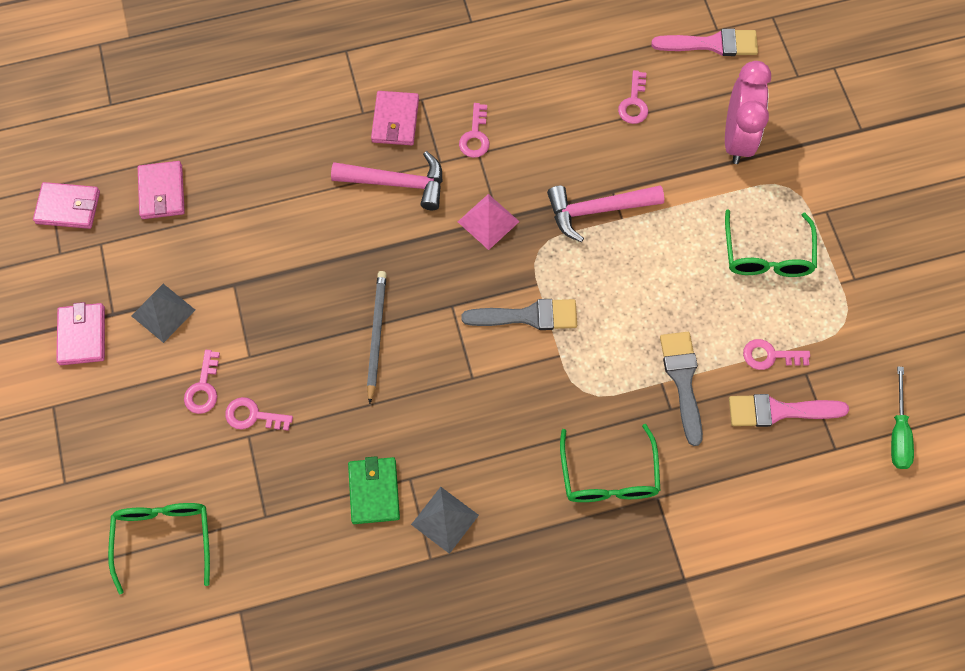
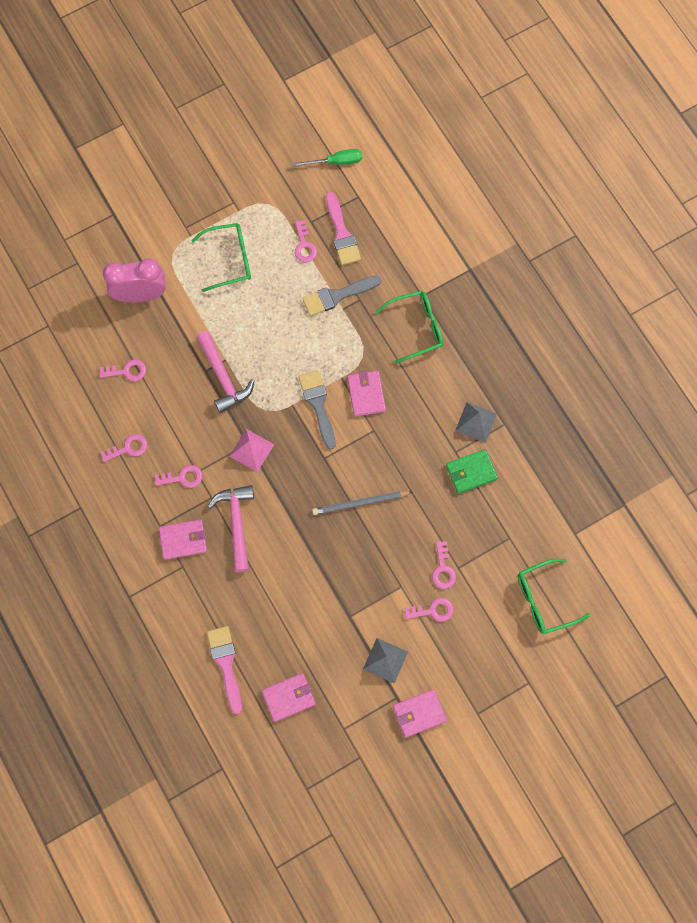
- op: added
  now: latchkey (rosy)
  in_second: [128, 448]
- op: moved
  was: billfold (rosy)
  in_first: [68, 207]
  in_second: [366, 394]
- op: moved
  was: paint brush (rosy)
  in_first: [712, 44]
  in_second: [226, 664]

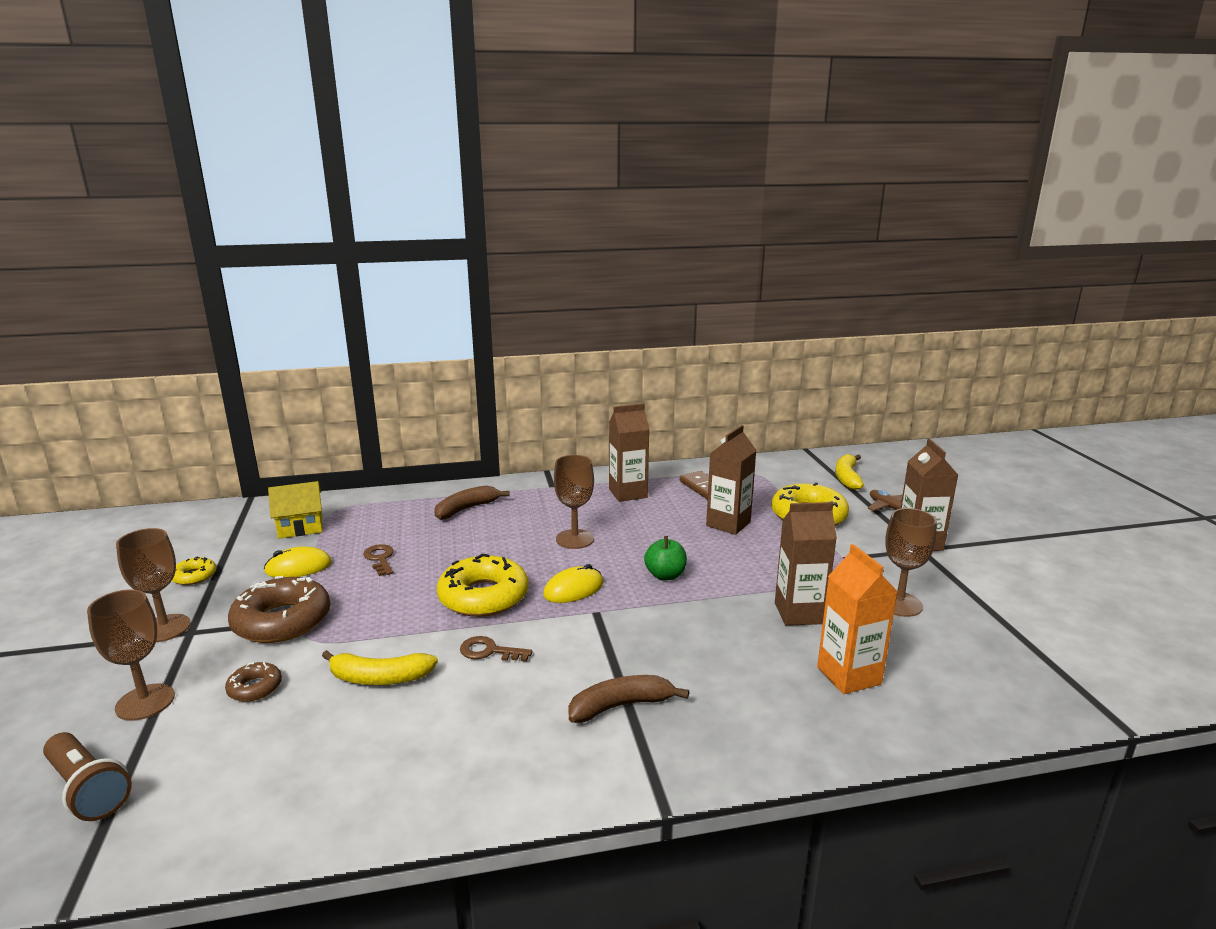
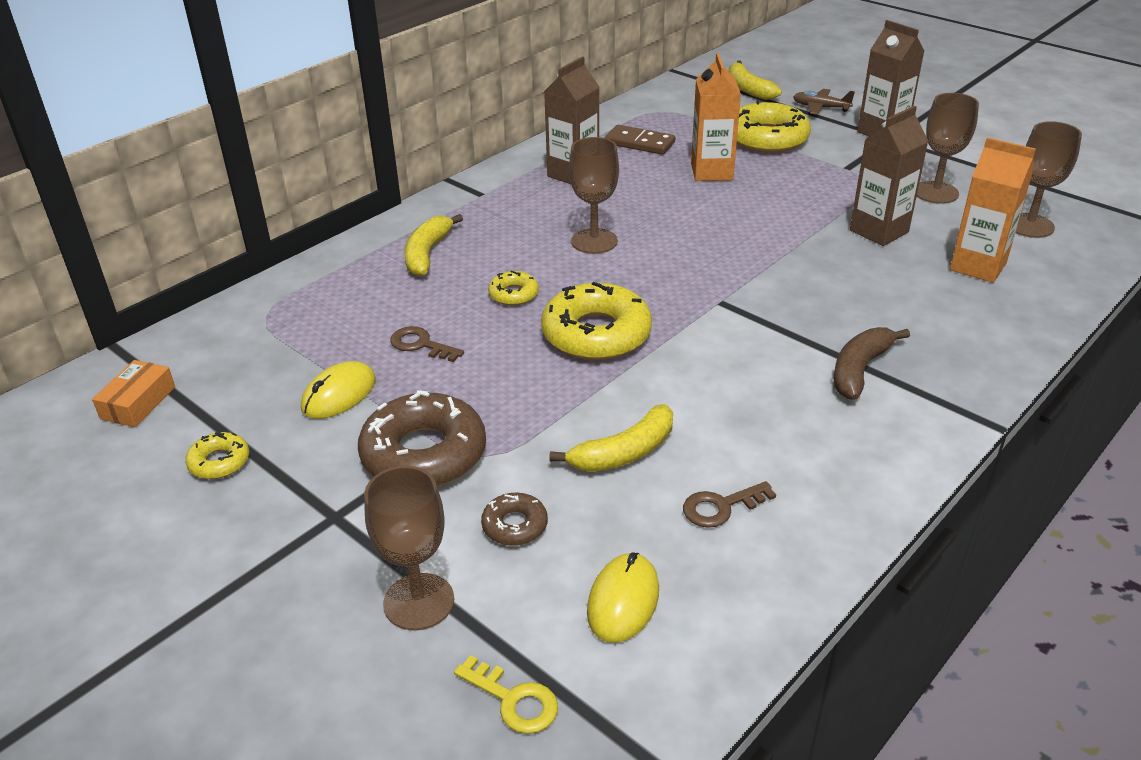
- op: removed
  was: house (yellow)
  in_first: [300, 527]
- op: removed
  was: toy apple (emerald)
  in_first: [665, 575]
- op: added
  now: box (orange)
  in_second: [138, 403]
- op: added
  now: glazed donut (yellow)
  in_second: [513, 294]
- op: moved
  was: chalice (dark brown)
  in_first: [165, 628]
  in_second: [1029, 225]
- op: moved
  was: latchkey (dark brown)
  in_first: [489, 651]
  in_second: [721, 507]
- op: moved
  was: mouse (yellow)
  in_first: [573, 589]
  in_second: [623, 601]
- op: replaced
  was: flashlight (dark brown)
  now: latchkey (yellow)
  in_first: [88, 789]
  in_second: [513, 700]
- op: recoloured
  was: toy banana (dark brown)
  now: toy banana (yellow)
  in_first: [466, 509]
  in_second: [427, 253]
- op: recoloured
  was: juice carton (dark brown)
  now: juice carton (orange)
  in_first: [728, 524]
  in_second: [711, 172]

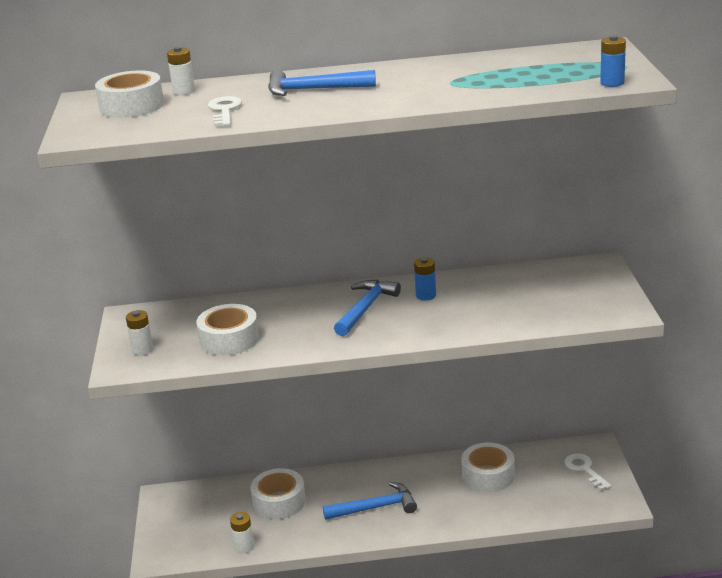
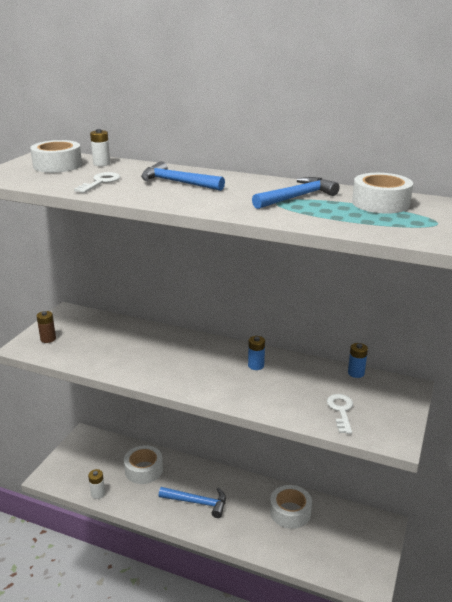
- op: moved
  was: tape (pure white)
  in_first: [229, 339]
  in_second: [380, 203]
- op: moved
  was: hammer (blue)
  in_first: [365, 308]
  in_second: [297, 197]
- op: moved
  was: latchkey (pure white)
  in_first: [584, 470]
  in_second: [341, 411]
- op: moved
  was: battery (blue)
  in_first: [612, 83]
  in_second: [356, 373]
- op: recoloured
  was: battery (pure white)
  now: battery (dark brown)
  in_first: [142, 350]
  in_second: [48, 339]

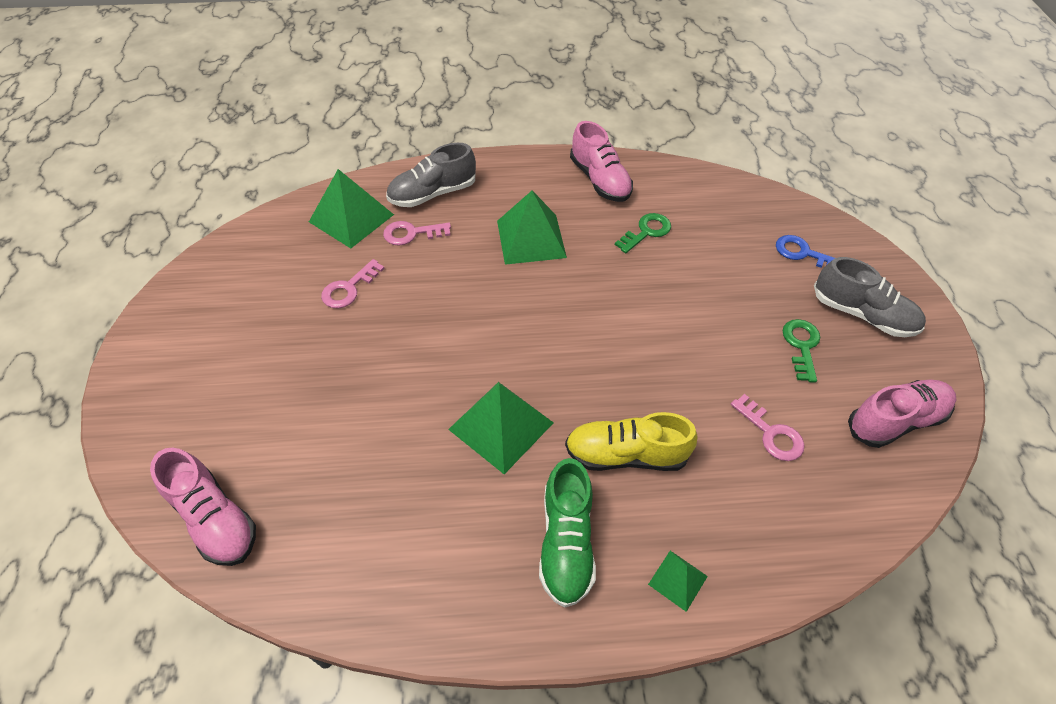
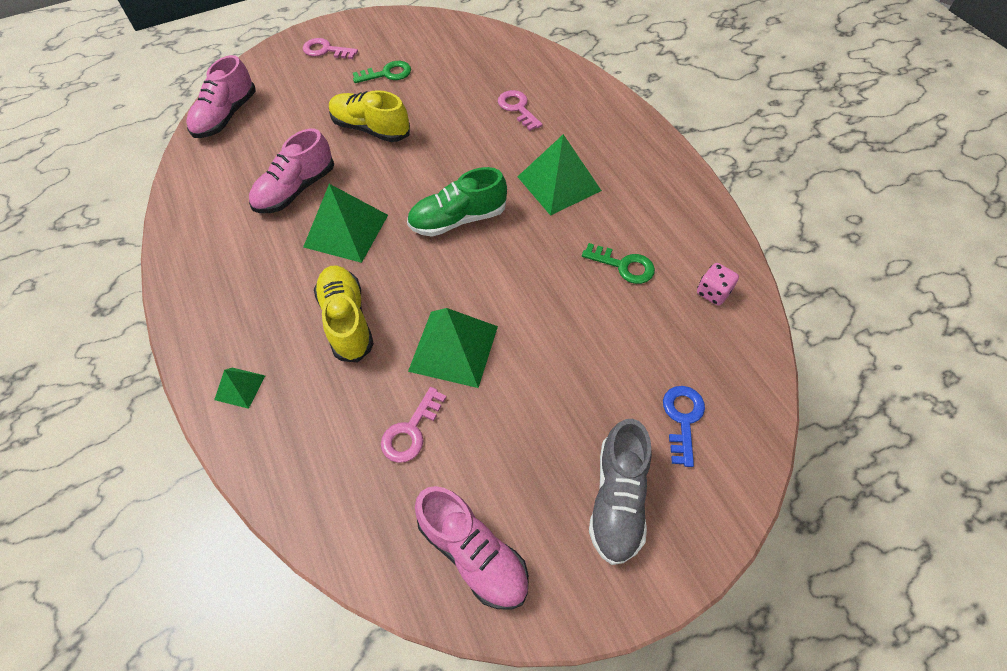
- op: removed
  was: lace-up shoe (ash-grey)
  in_first: [433, 194]
- op: added
  now: lace-up shoe (yellow)
  in_second: [371, 129]
- op: added
  now: dice (rosy)
  in_second: [713, 292]
- op: moved
  was: solid pyramid (emerald)
  in_first: [351, 218]
  in_second: [453, 348]
- op: moved
  was: latchkey (rosy)
  in_first: [349, 288]
  in_second: [326, 50]
- op: moved
  was: lace-up shoe (emerald)
  in_first: [566, 542]
  in_second: [458, 219]
- op: moved
  was: lace-up shoe (rosy)
  in_first: [600, 180]
  in_second: [296, 190]
- op: moved
  was: latchkey (emerald)
  in_first: [801, 346]
  in_second: [387, 74]

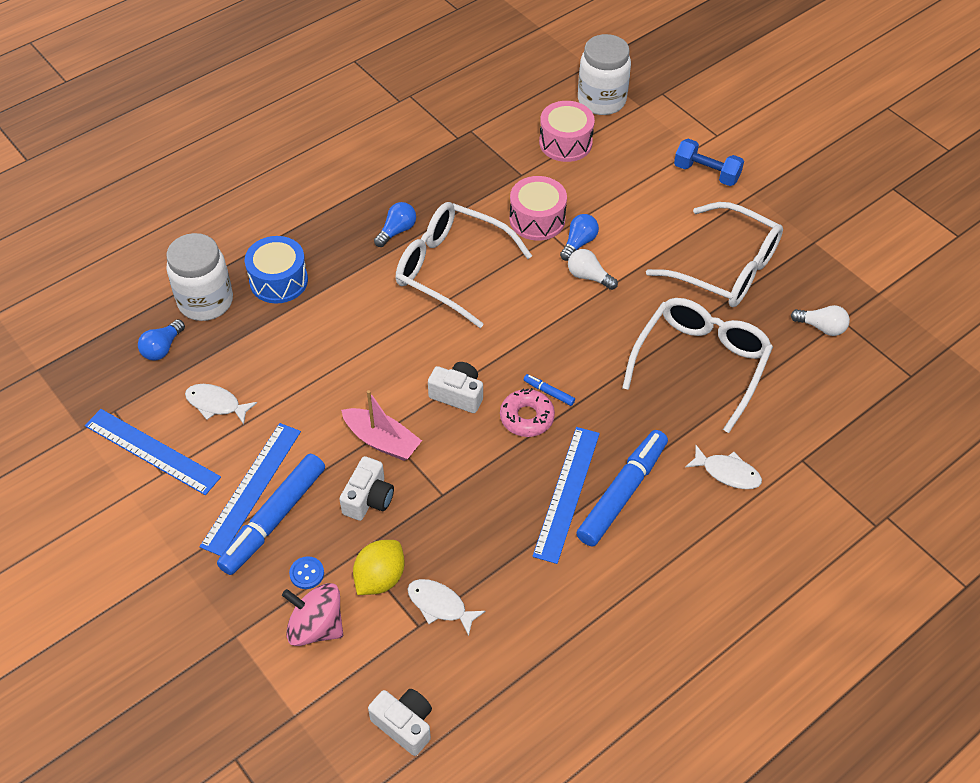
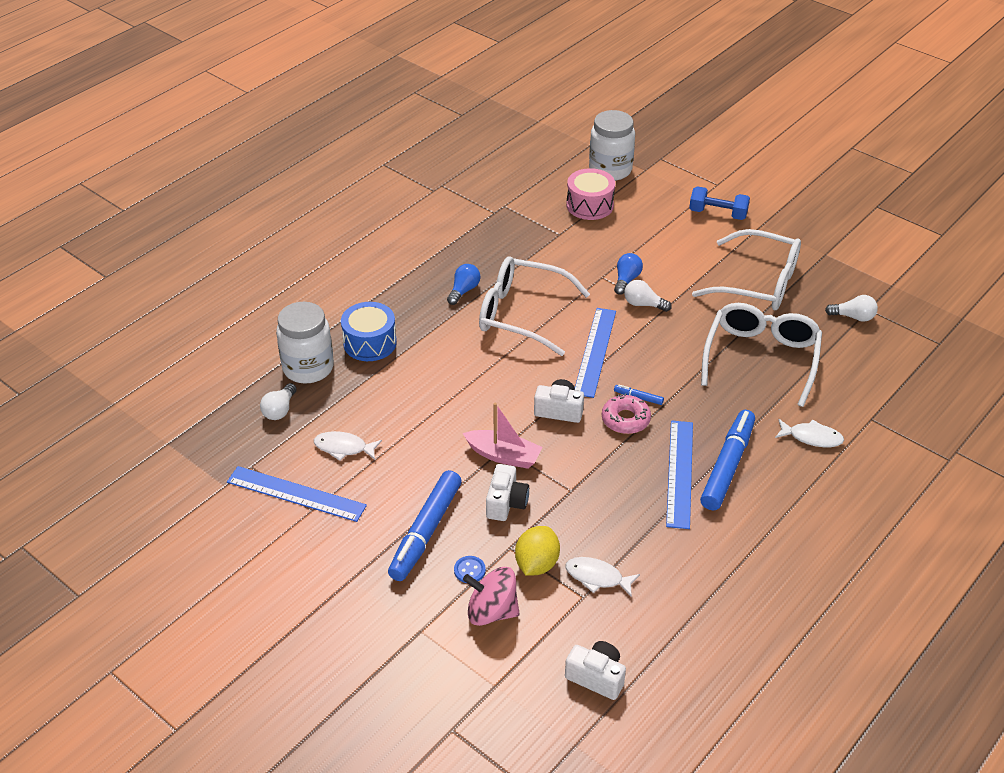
- op: removed
  was: drum (rosy)
  in_first: [537, 219]
- op: moved
  was: ruler (blue)
  in_first: [252, 487]
  in_second: [595, 351]
- op: recoloured
  was: light bulb (blue)
  now: light bulb (pure white)
  in_first: [162, 348]
  in_second: [280, 410]

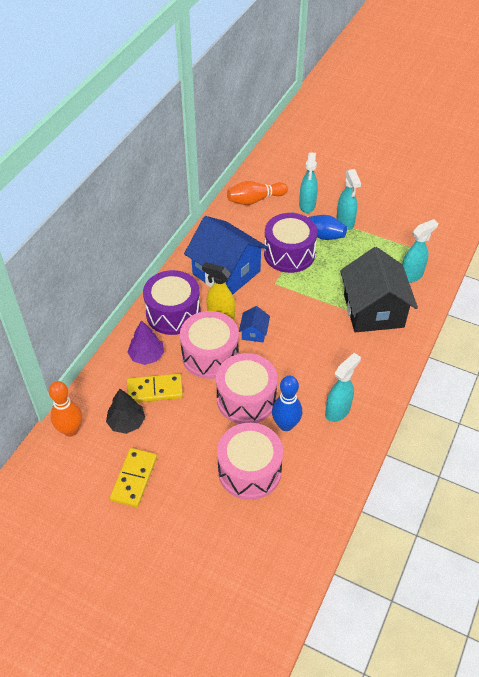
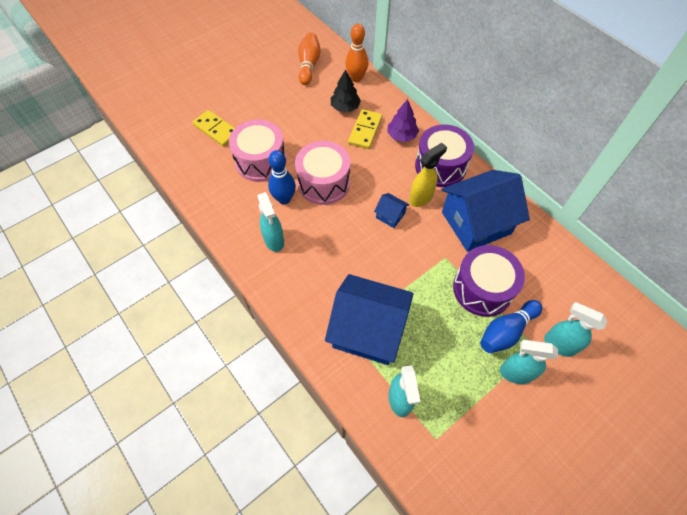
- op: removed
  was: drum (rosy)
  in_first: [210, 355]
- op: moved
  was: domino tile (yellow)
  in_first: [134, 478]
  in_second: [216, 130]
- op: moved
  was: skittle (orange)
  in_first: [255, 200]
  in_second: [309, 65]
- op: recoloured
  was: house (ebony)
  now: house (blue)
  in_first: [373, 311]
  in_second: [368, 330]

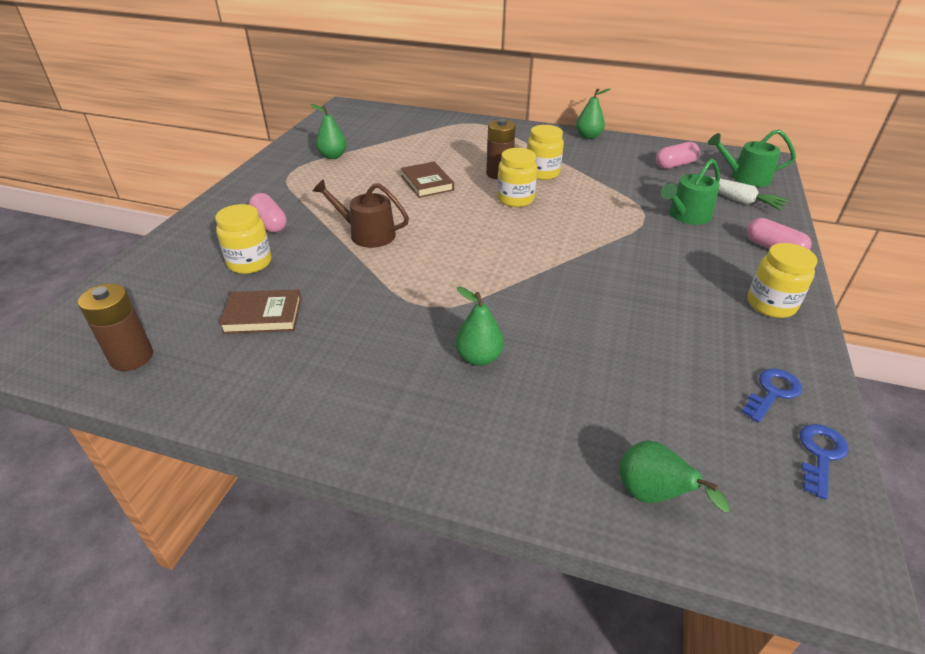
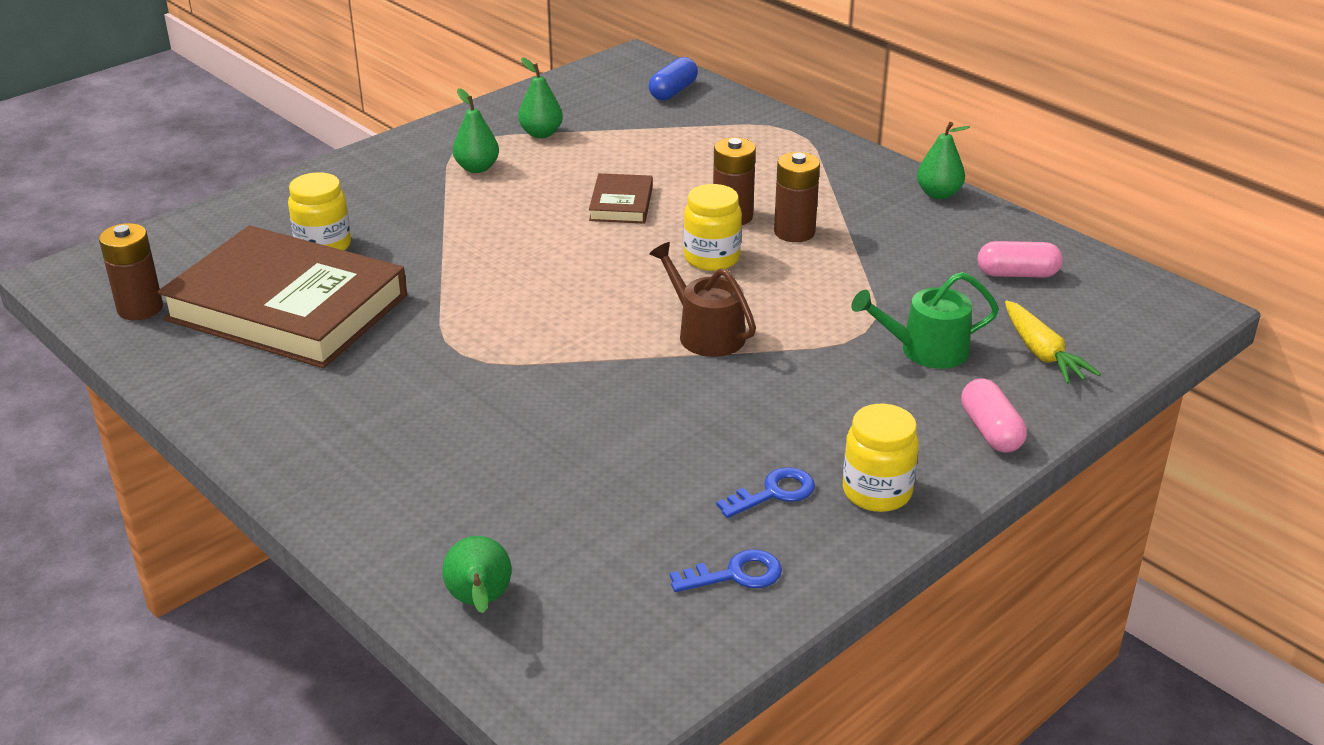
- op: removed
  was: pill (rosy)
  in_first: [270, 223]
- op: removed
  was: watering can (emerald)
  in_first: [745, 177]
- op: added
  now: pill (blue)
  in_second: [673, 91]
- op: moved
  was: watering can (dark brown)
  in_first: [367, 234]
  in_second: [705, 333]
- op: moved
  was: pear (emerald)
  in_first: [479, 357]
  in_second: [477, 168]
- op: moved
  was: latchkey (blue)
  in_first: [820, 455]
  in_second: [774, 493]
- op: replaced
  was: preserve jar (yellow)
  now: battery (dark brown)
  in_first: [542, 173]
  in_second: [794, 232]
- op: recoloured
  was: toy carrot (pure white)
  now: toy carrot (yellow)
  in_first: [739, 200]
  in_second: [1042, 353]
- op: resized
  was: hardback (dark brown)
  in_first: [263, 315]
  in_second: [287, 307]
  ratio: 2.32

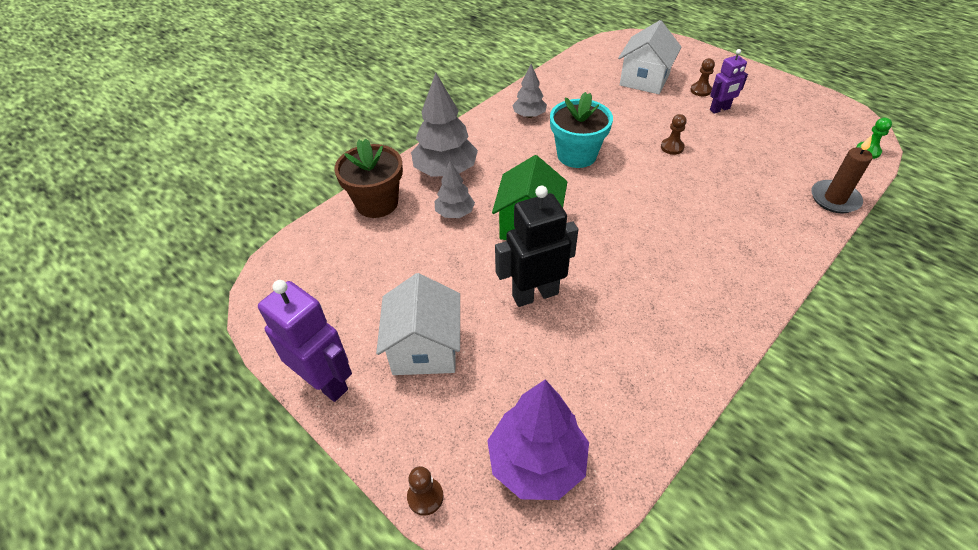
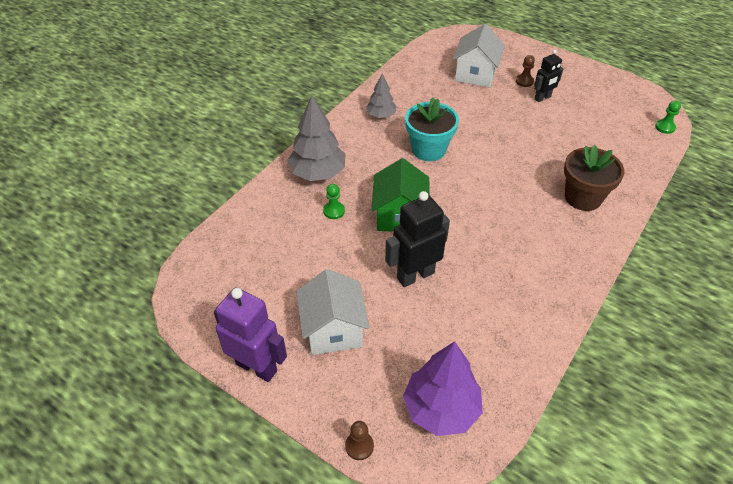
- op: removed
  was: chess pawn (dark brown)
  in_first: [672, 147]
- op: removed
  was: candle (dark brown)
  in_first: [834, 199]
- op: moved
  was: flower pot (dark brown)
  in_first: [377, 203]
  in_second: [583, 197]
- op: replaced
  was: tree (ash-grey)
  now: chess pawn (emerald)
  in_first: [455, 213]
  in_second: [334, 211]
- op: recoloured
  was: robot figure (purple)
  now: robot figure (ebony)
  in_first: [720, 109]
  in_second: [542, 98]

